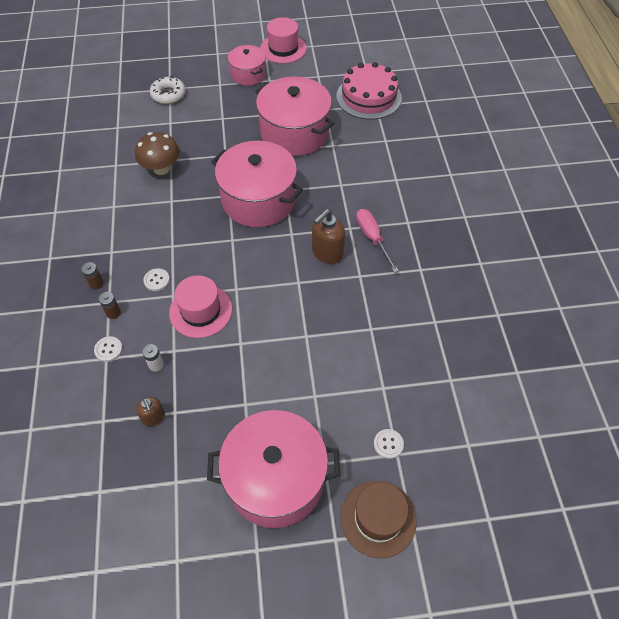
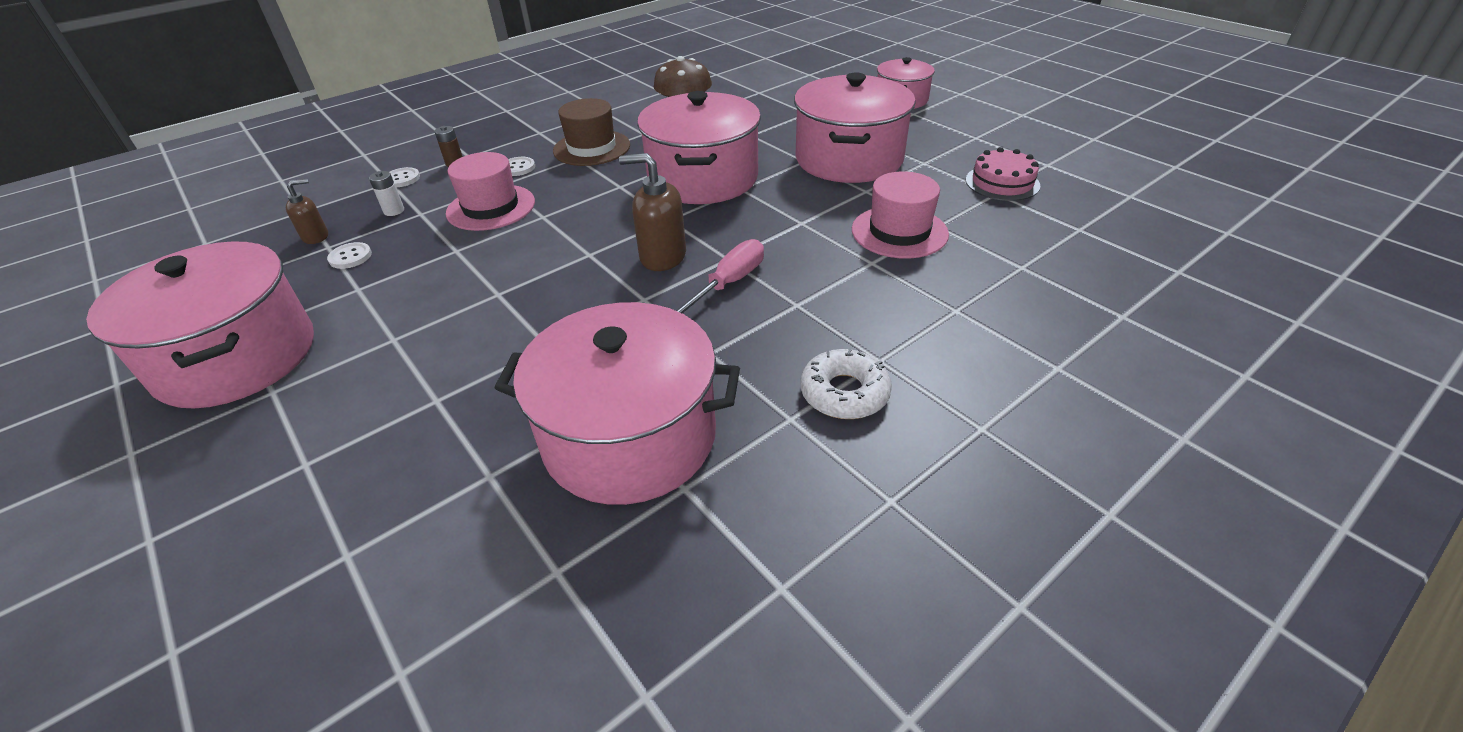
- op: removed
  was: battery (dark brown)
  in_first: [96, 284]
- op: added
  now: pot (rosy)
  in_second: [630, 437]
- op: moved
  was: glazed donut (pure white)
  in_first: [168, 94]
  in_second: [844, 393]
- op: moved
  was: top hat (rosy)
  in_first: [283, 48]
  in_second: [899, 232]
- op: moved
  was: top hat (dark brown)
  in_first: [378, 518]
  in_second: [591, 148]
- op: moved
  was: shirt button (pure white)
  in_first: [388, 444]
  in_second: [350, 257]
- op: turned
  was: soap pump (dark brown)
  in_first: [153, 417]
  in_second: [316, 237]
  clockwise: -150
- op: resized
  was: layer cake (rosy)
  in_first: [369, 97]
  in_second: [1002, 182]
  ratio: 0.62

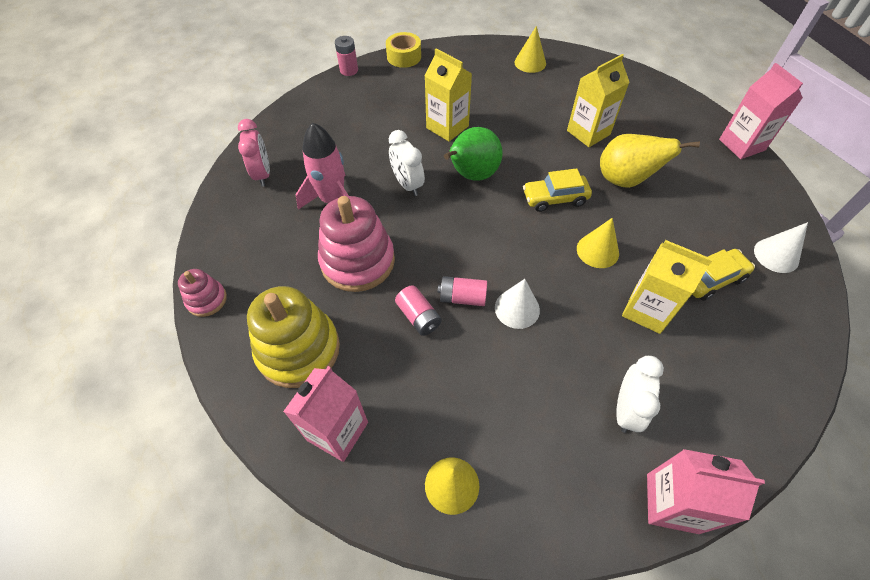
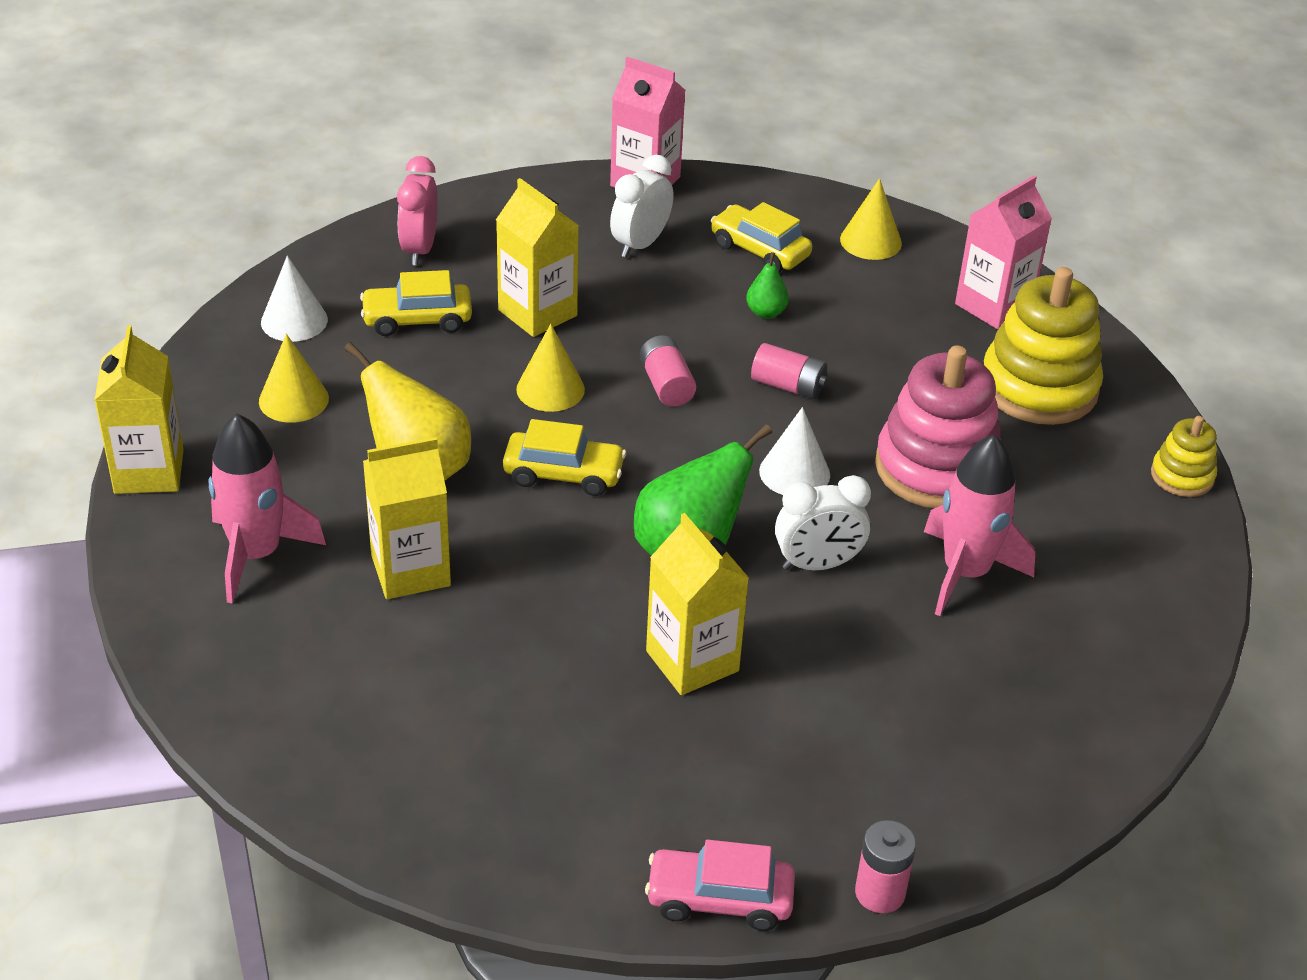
- op: added
  now: spaceship (rosy)
  in_second: [257, 555]
- op: added
  now: automobile (yellow)
  in_second: [759, 250]
- op: added
  now: pear (emerald)
  in_second: [766, 312]
- op: moved
  was: bedside clock (rosy)
  in_first: [263, 174]
  in_second: [419, 249]
- op: moved
  was: battery (rosy)
  in_first: [418, 317]
  in_second: [666, 385]
- op: moved
  was: cone shape (pure white)
  in_first: [517, 308]
  in_second: [794, 472]
- op: moved
  was: cone shape (yellow)
  in_first: [530, 63]
  in_second: [293, 399]
- op: replaced
  was: tape (yellow)
  now: automobile (rosy)
  in_first: [404, 57]
  in_second: [719, 899]
- op: recoloured
  was: stacking rings (rosy)
  now: stacking rings (yellow)
  in_first: [207, 300]
  in_second: [1182, 476]
- op: recoloured
  was: juice carton (rosy)
  now: juice carton (yellow)
  in_first: [741, 145]
  in_second: [149, 471]
- op: turned
  was: bedside clock (pure white)
  in_first: [407, 185]
  in_second: [817, 564]
  clockwise: 90

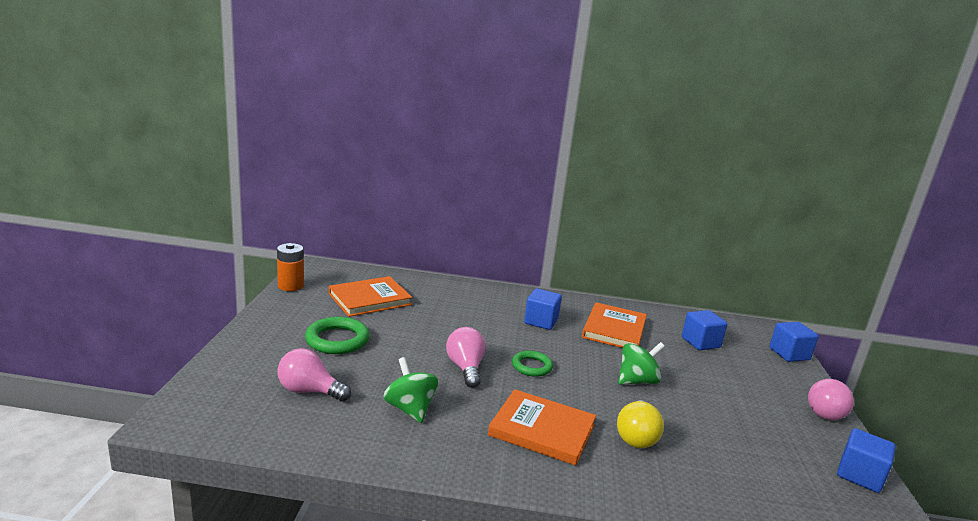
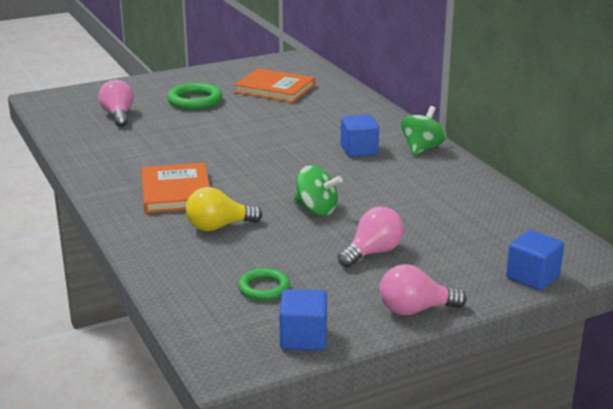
- op: removed
  was: battery (orange)
  in_first: [290, 286]
- op: removed
  was: hardback (orange)
  in_first: [614, 329]
- op: removed
  was: cube (blue)
  in_first: [700, 342]
- op: moved
  was: spinning top (emerald)
  in_first: [410, 409]
  in_second: [422, 148]
- op: moved
  was: light bulb (rosy)
  in_first: [465, 368]
  in_second: [373, 252]
- op: moved
  was: torus (emerald)
  in_first: [531, 366]
  in_second: [264, 288]

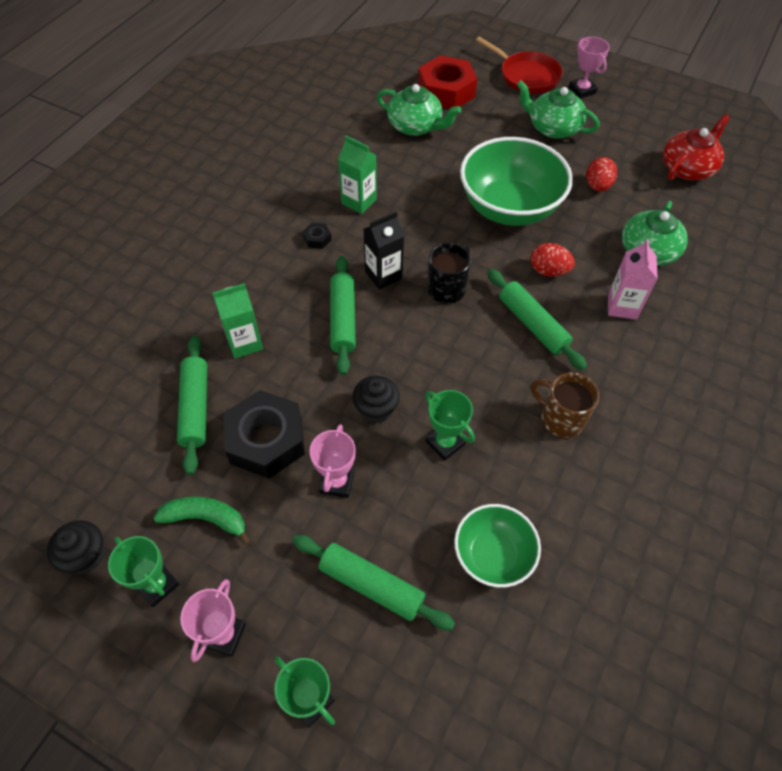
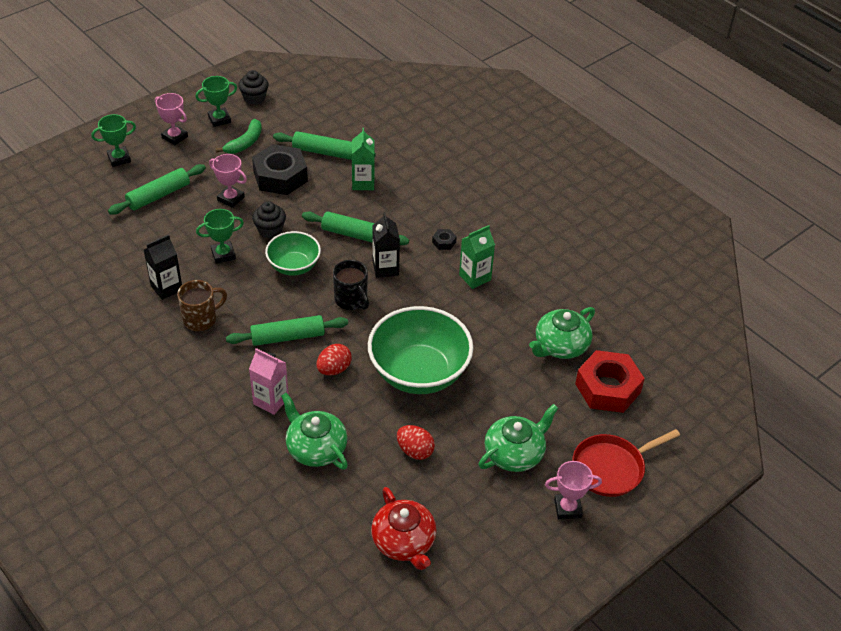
- op: added
  now: juice carton (ebony)
  in_second: [166, 288]
- op: moved
  was: deep dish (emerald)
  in_first: [493, 555]
  in_second: [294, 266]

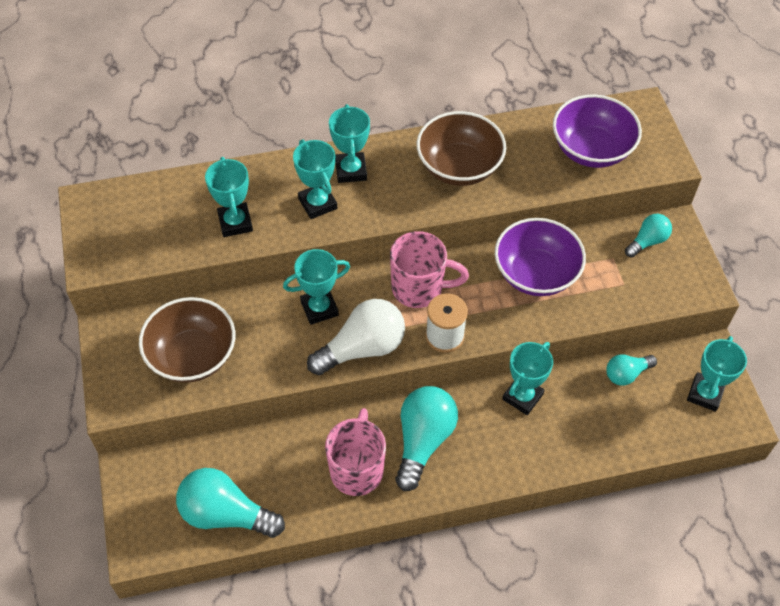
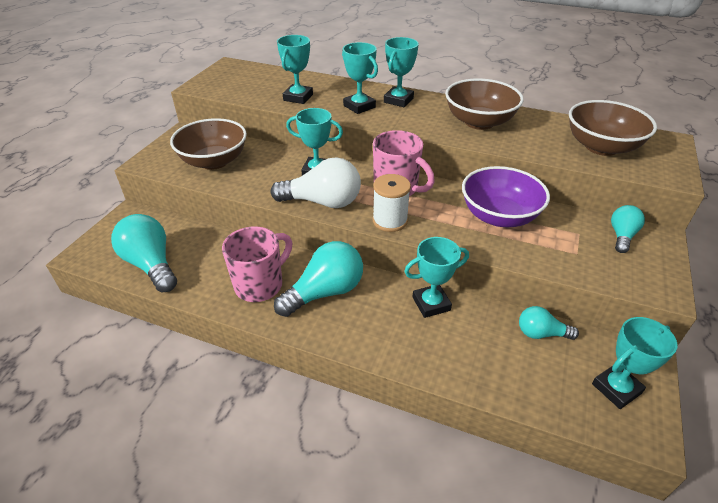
- op: recoloured
  was: deep dish (purple)
  now: deep dish (dark brown)
  in_first: [591, 149]
  in_second: [601, 147]
- op: turned
  was: prize cup (teal)
  in_first: [317, 203]
  in_second: [359, 106]
  clockwise: -45
- op: turned
  was: light bulb (teal)
  in_first: [647, 241]
  in_second: [621, 236]
  clockwise: -60

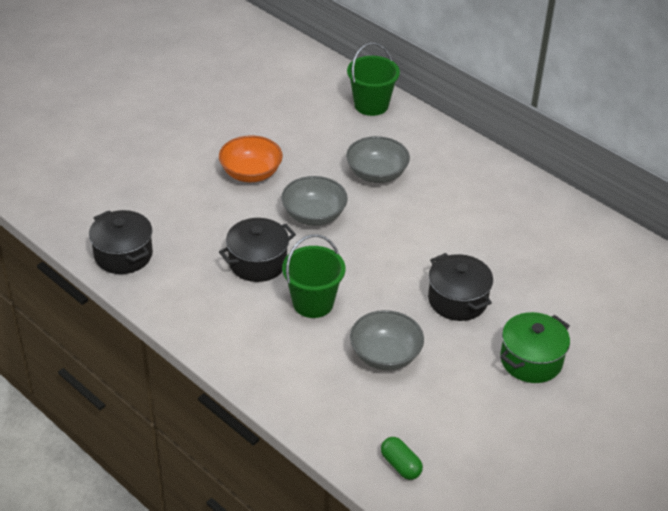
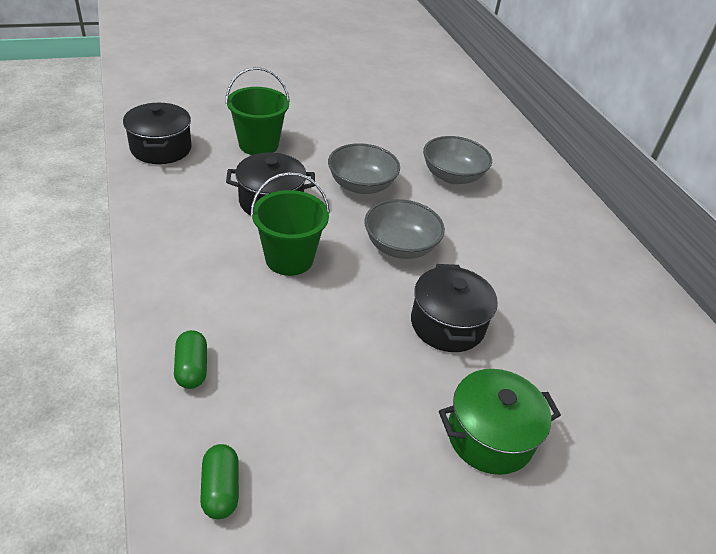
- op: removed
  was: deep dish (orange)
  in_first: [251, 173]
- op: added
  now: pill (emerald)
  in_second: [192, 368]
- op: moved
  was: sand bucket (emerald)
  in_first: [371, 105]
  in_second: [258, 145]
- op: moved
  was: deep dish (ash-grey)
  in_first: [385, 355]
  in_second: [400, 246]

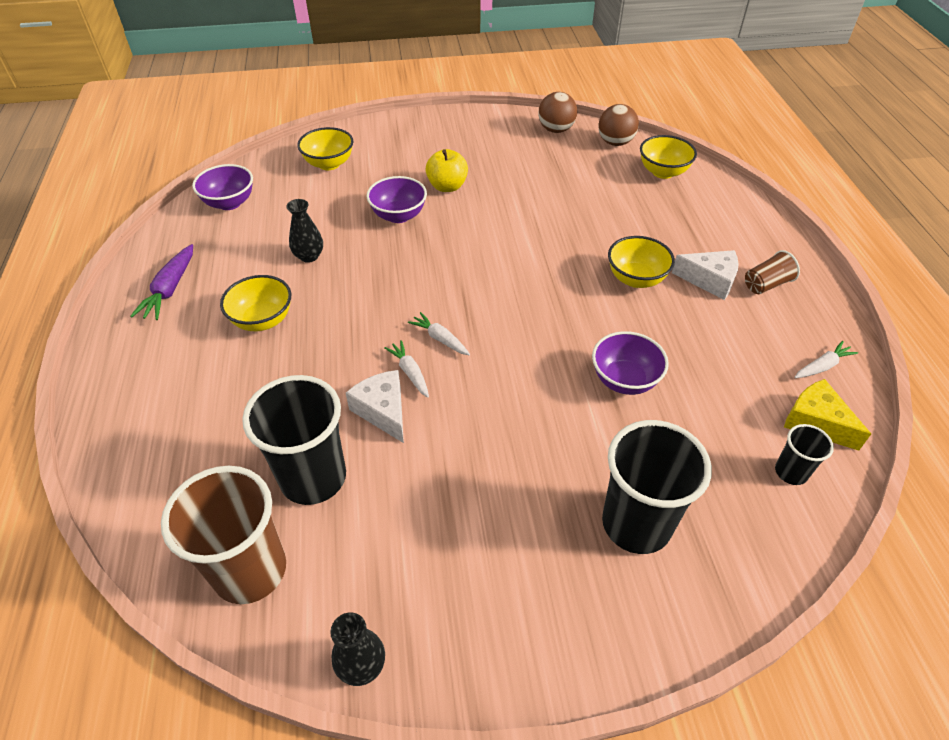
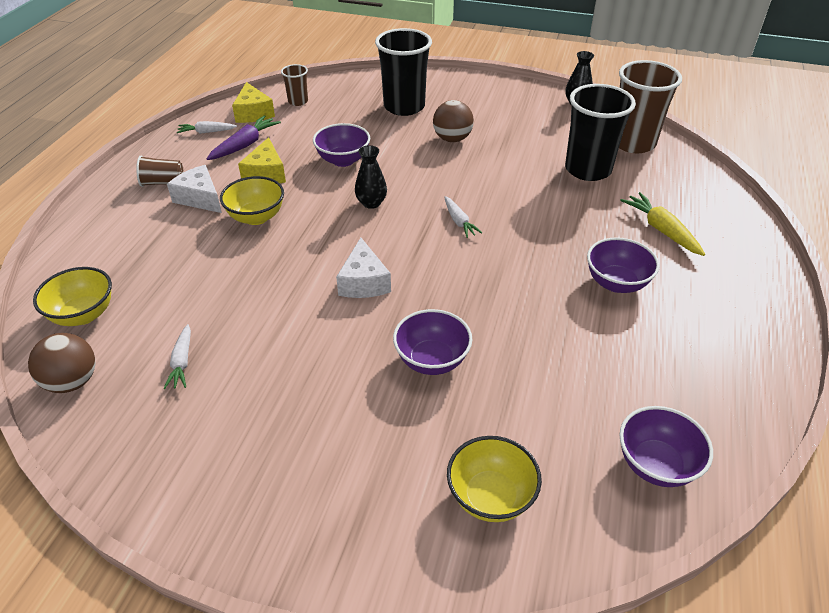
- op: removed
  was: toy apple (yellow)
  in_first: [447, 186]
- op: added
  now: cheese (yellow)
  in_second: [266, 173]
- op: added
  now: toy carrot (yellow)
  in_second: [661, 230]
- op: moved
  was: toy carrot (purple)
  in_first: [170, 289]
  in_second: [245, 145]
- op: moved
  was: vase (ebony)
  in_first: [309, 256]
  in_second: [371, 203]
- op: moved
  was: cheese (pure white)
  in_first: [383, 411]
  in_second: [363, 282]
- op: moved
  was: toy carrot (pure white)
  in_first: [410, 372]
  in_second: [182, 362]
- op: moved
  was: sphere (dark brown)
  in_first: [556, 130]
  in_second: [452, 139]
- op: recoloured
  was: deep dish (yellow)
  now: deep dish (purple)
  in_first: [263, 320]
  in_second: [616, 283]
- op: recoloured
  was: tumbler (ebony)
  now: tumbler (dark brown)
  in_first: [791, 472]
  in_second: [298, 101]

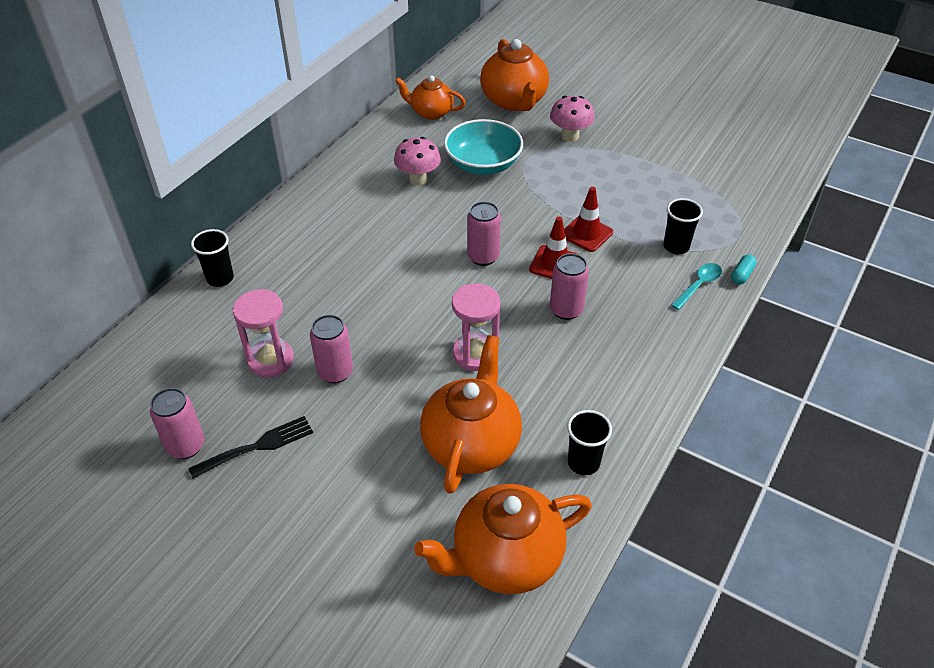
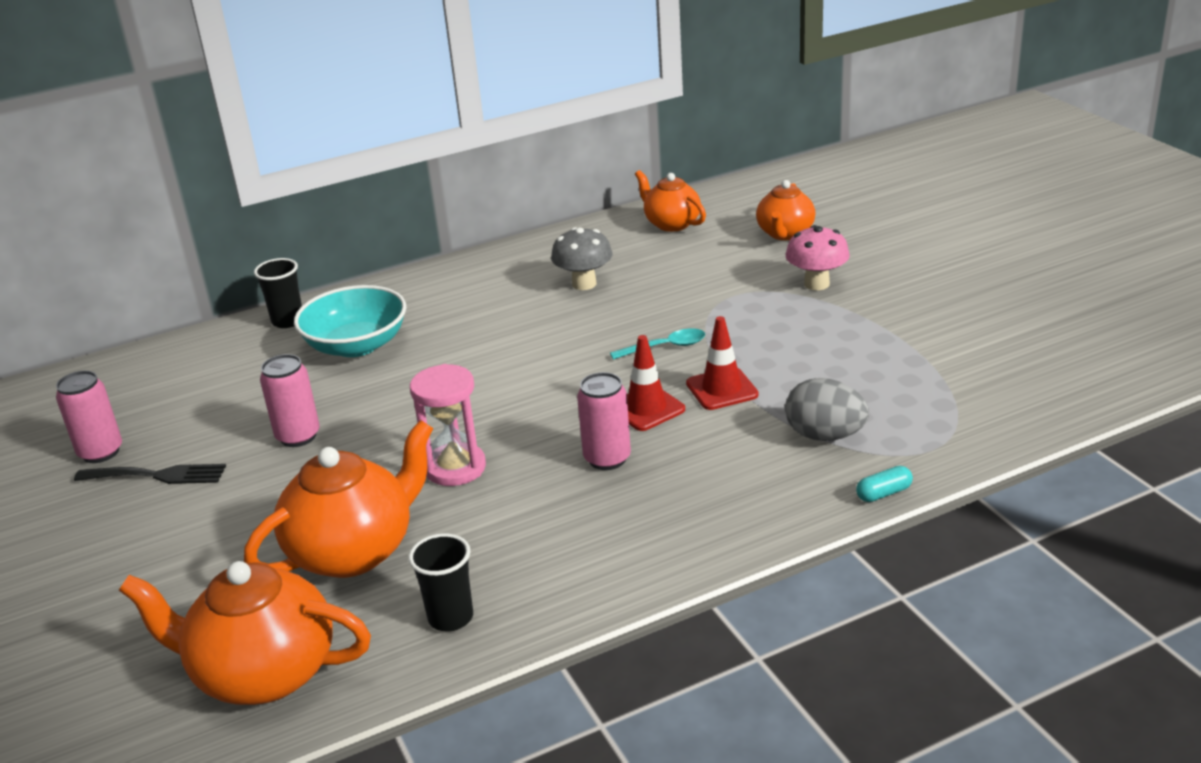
- op: removed
  was: sand timer (rosy)
  in_first: [270, 360]
- op: removed
  was: tin (rosy)
  in_first: [483, 257]
- op: moved
  was: deep dish (teal)
  in_first: [483, 164]
  in_second: [356, 345]
- op: moved
  was: teaspoon (teal)
  in_first: [698, 285]
  in_second: [665, 347]
- op: replaced
  was: tumbler (ebony)
  now: toy egg (ash-grey)
  in_first: [676, 247]
  in_second: [825, 436]
- op: recoloured
  was: fungus (rosy)
  now: fungus (ash-grey)
  in_first: [418, 179]
  in_second: [584, 284]
- op: resized
  was: tea pot (orange)
  in_first: [514, 101]
  in_second: [785, 234]
  ratio: 0.62

